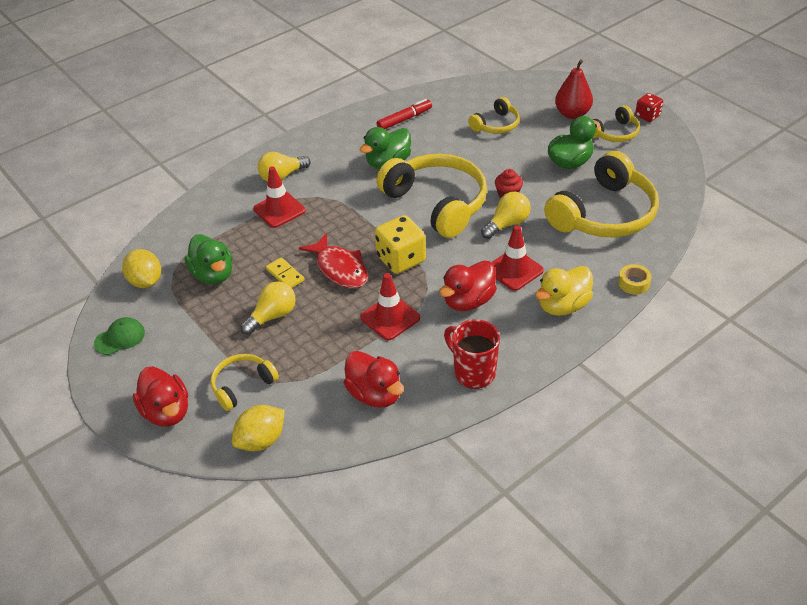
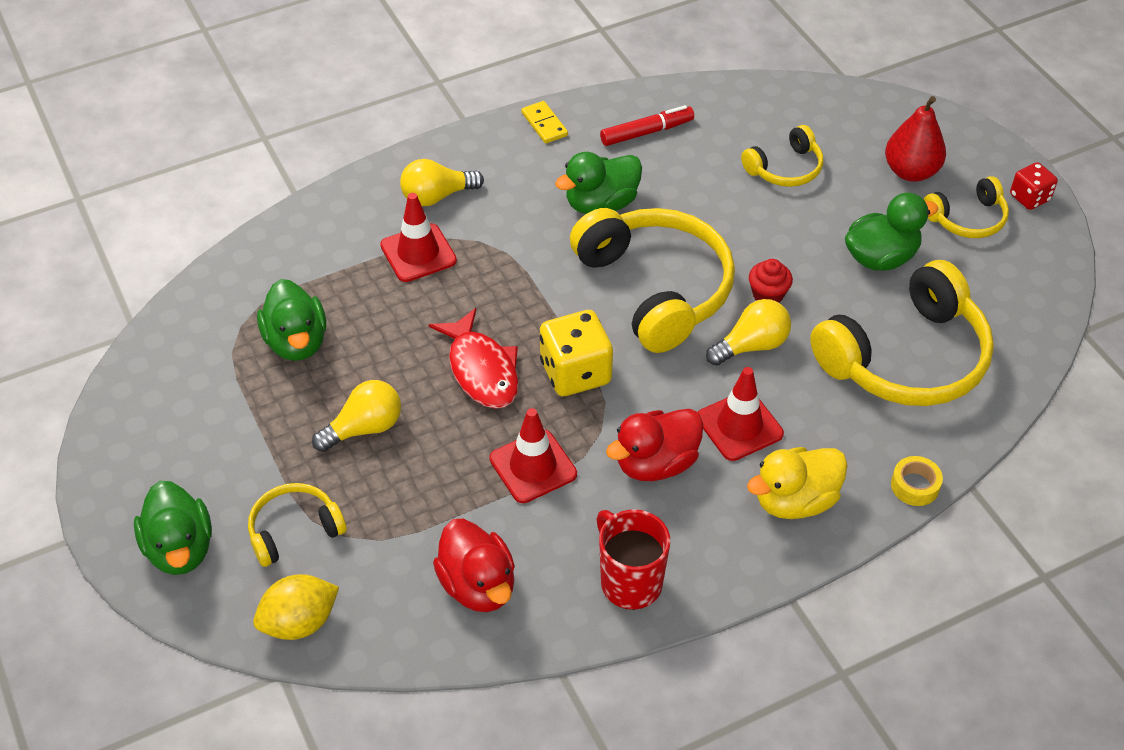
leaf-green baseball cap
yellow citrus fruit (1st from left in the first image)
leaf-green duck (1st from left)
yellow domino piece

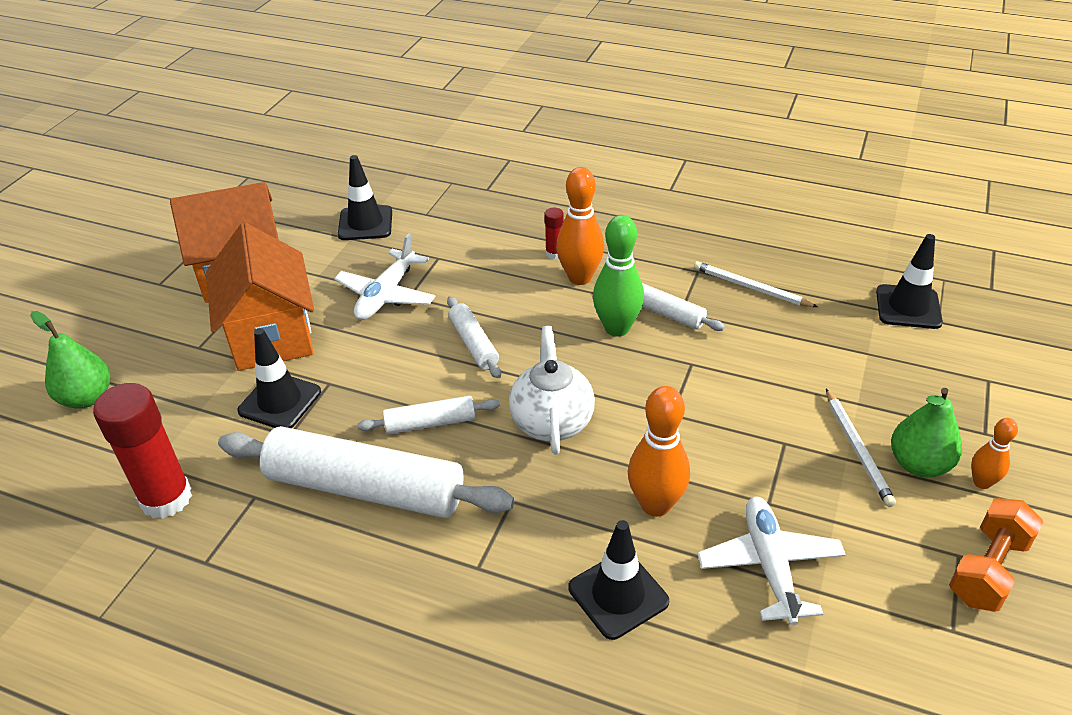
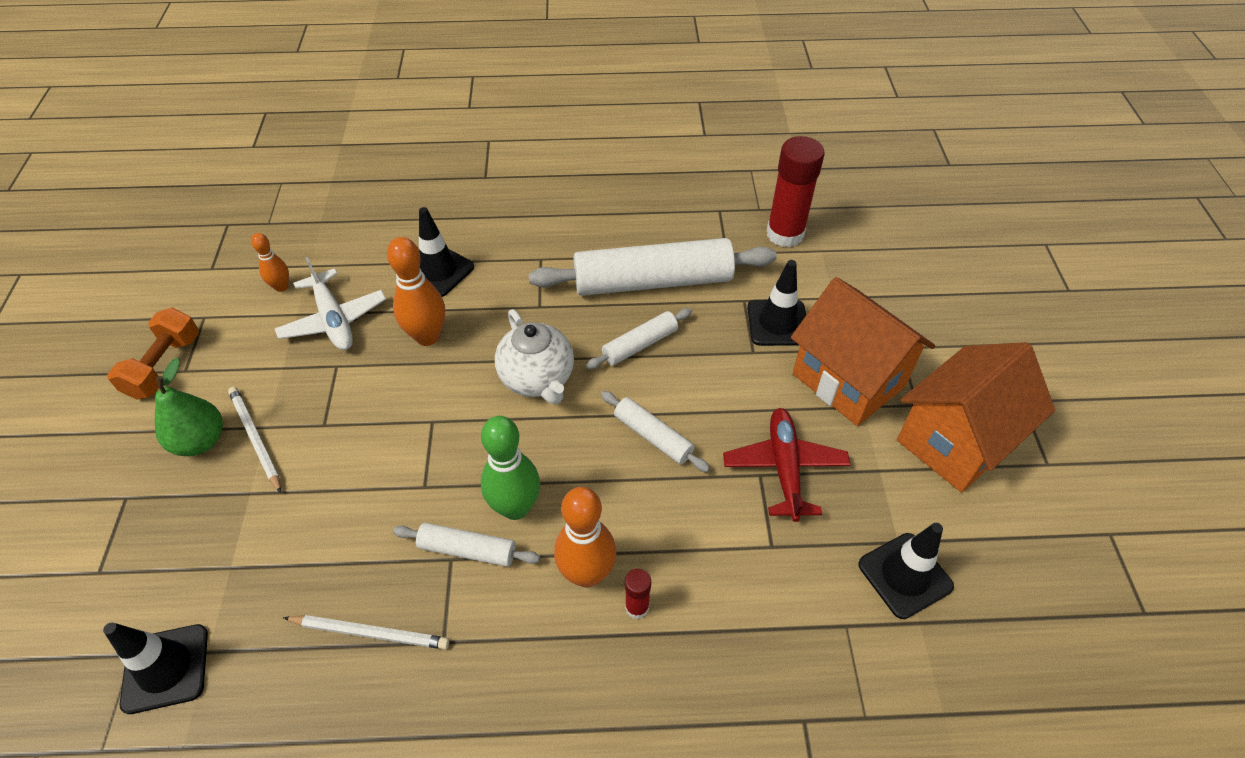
leaf-green toy pear (1st from left in the first image)
scarlet plane
bright orange tenpin (1st from left)

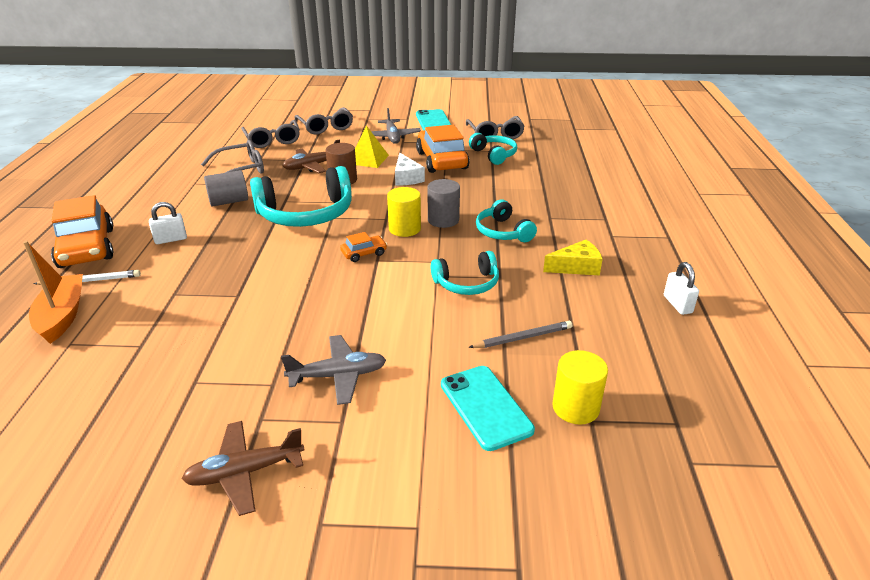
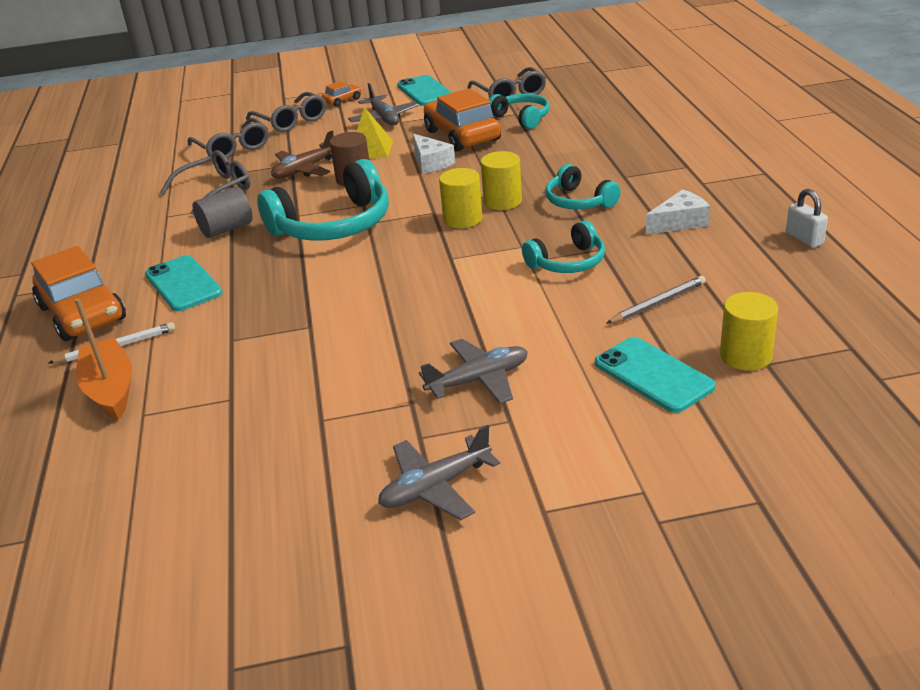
teal smartphone (1st from left)
ash-grey plane (2nd from left)
bright orange toy car (2nd from left)
yellow cylinder shape (2nd from left)
snow-white piece of cheese (2nd from left)

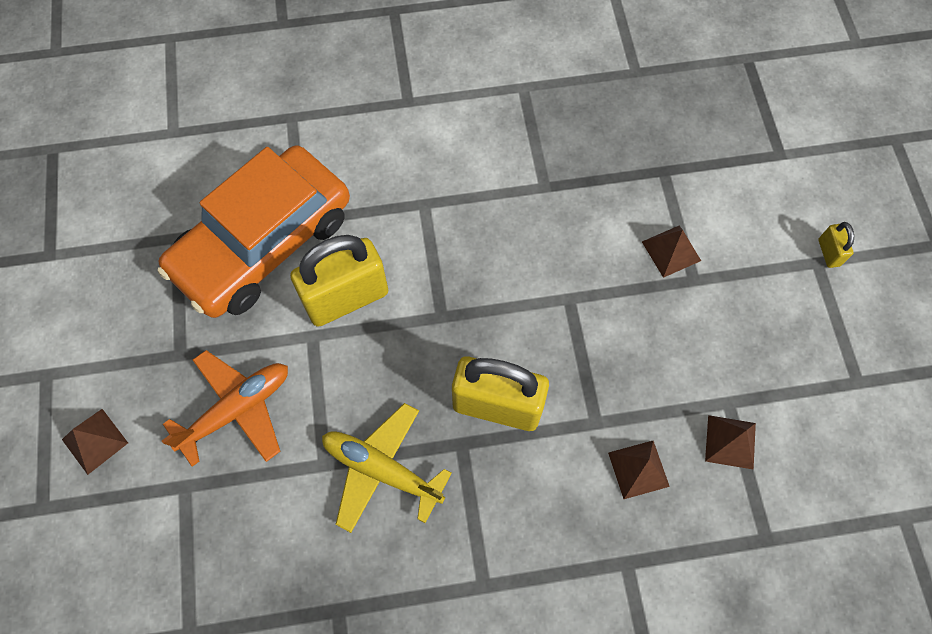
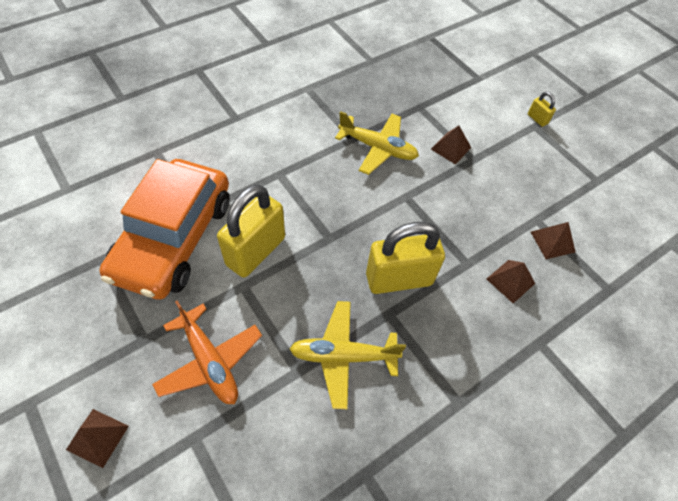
bright orange plane
yellow plane (2nd from left)

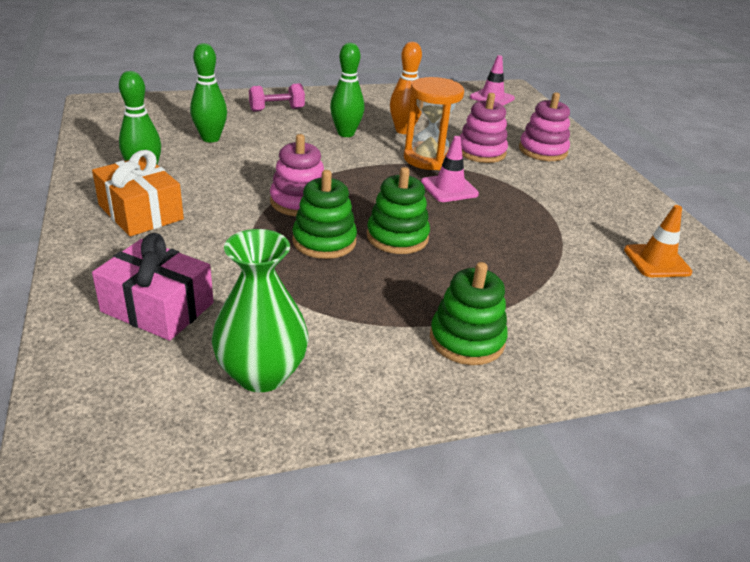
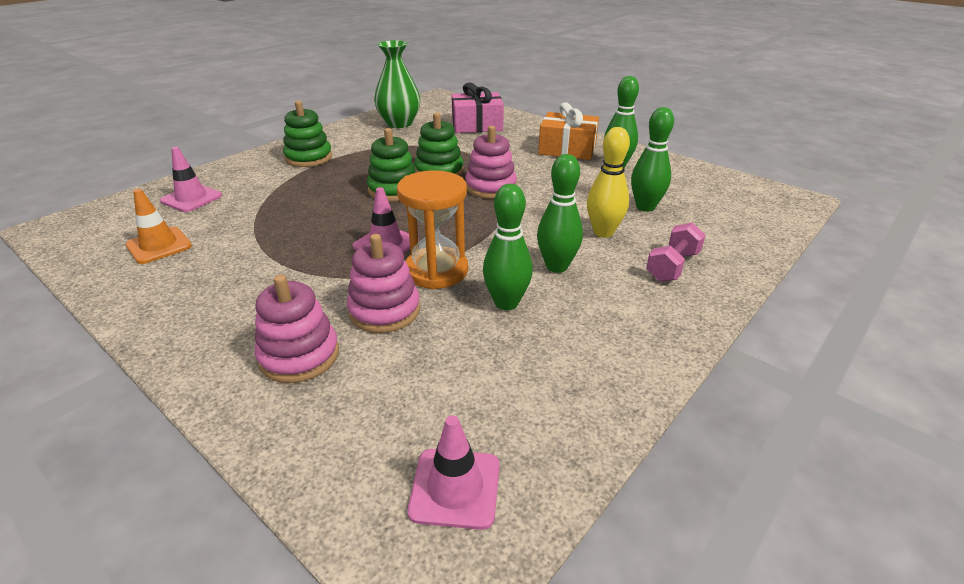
leaf-green tenpin (1st from left)
pink traffic cone (1st from left)
yellow tenpin

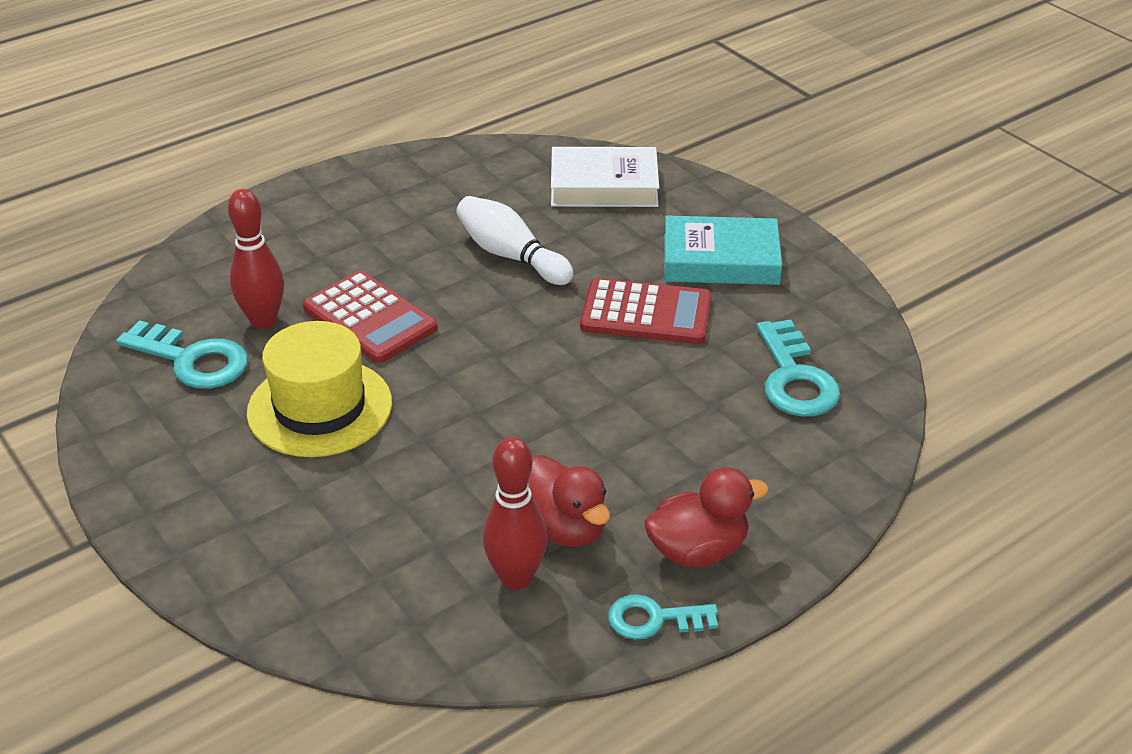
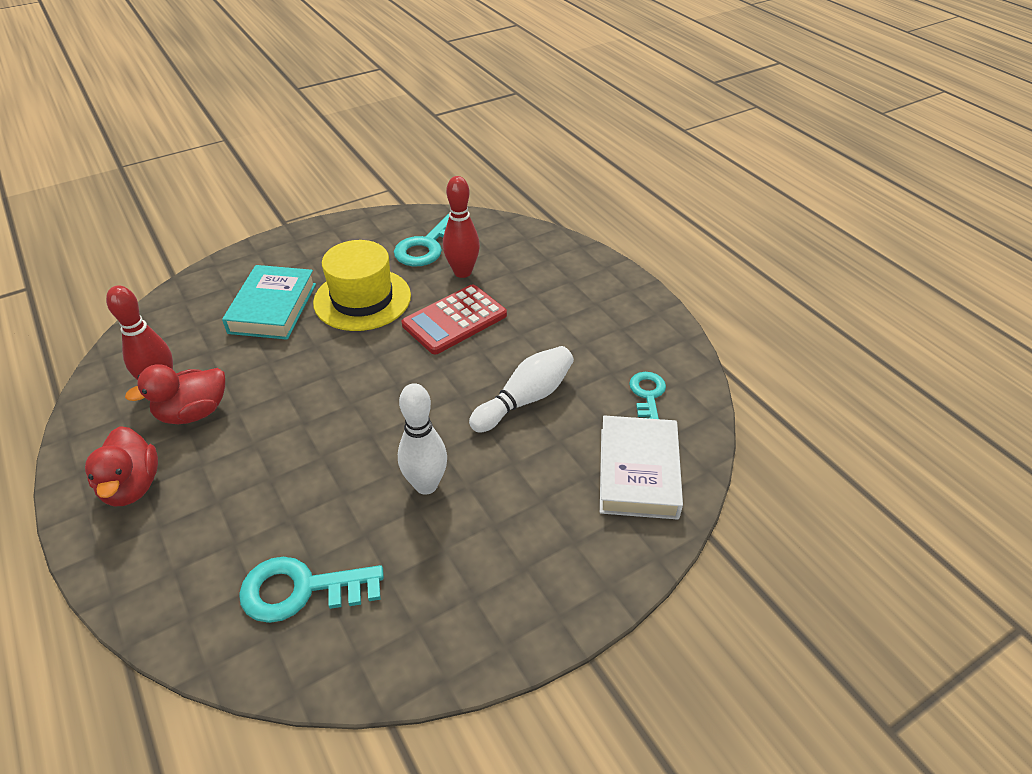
snow-white tenpin (1st from left)
teal key (3rd from left)
teal hardback

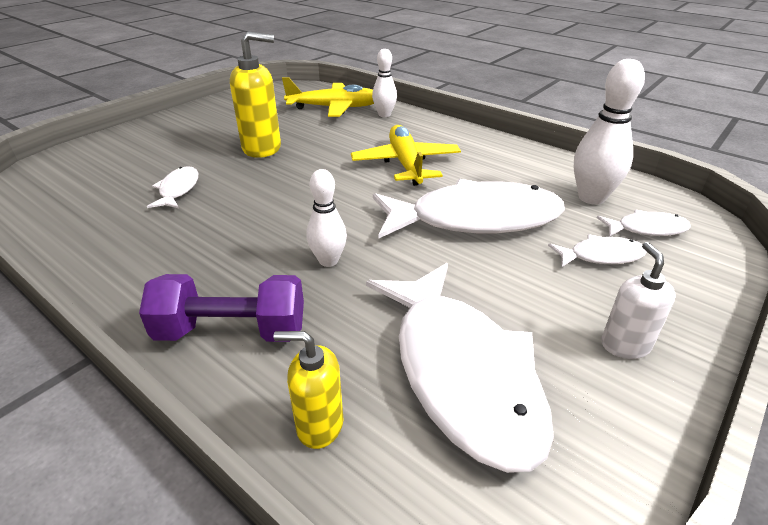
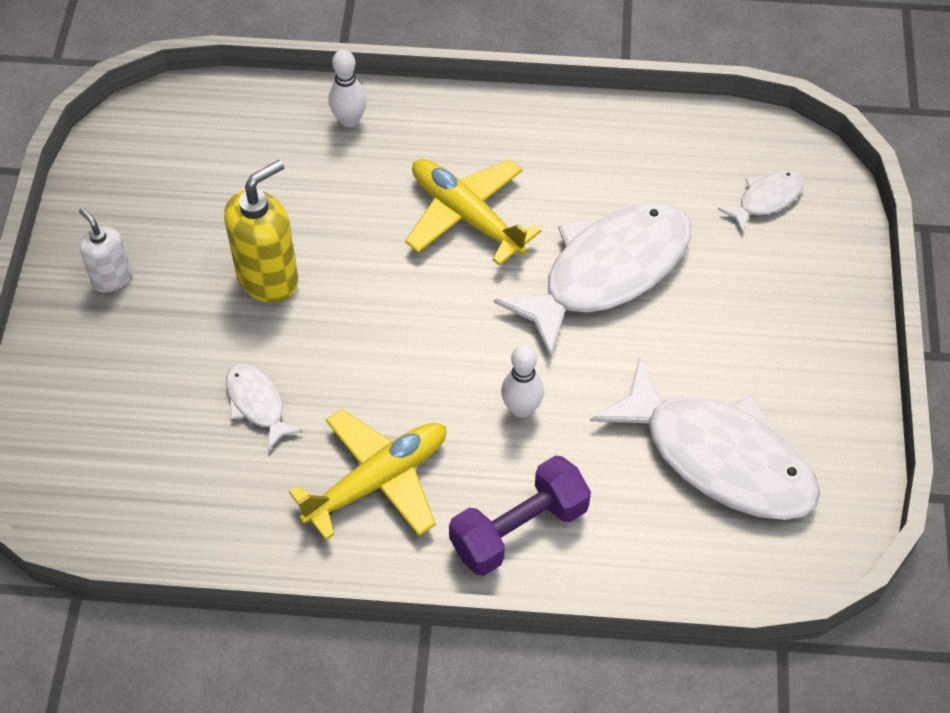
yellow soap pump (2nd from left in the first image)
yellow plane (1st from left)
snow-white toy fish (4th from left in the first image)
snow-white tenpin (3rd from left in the first image)
snow-white soap pump

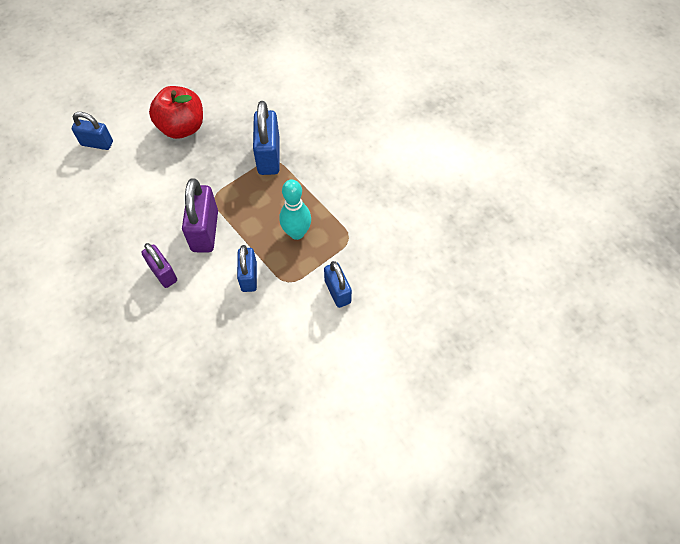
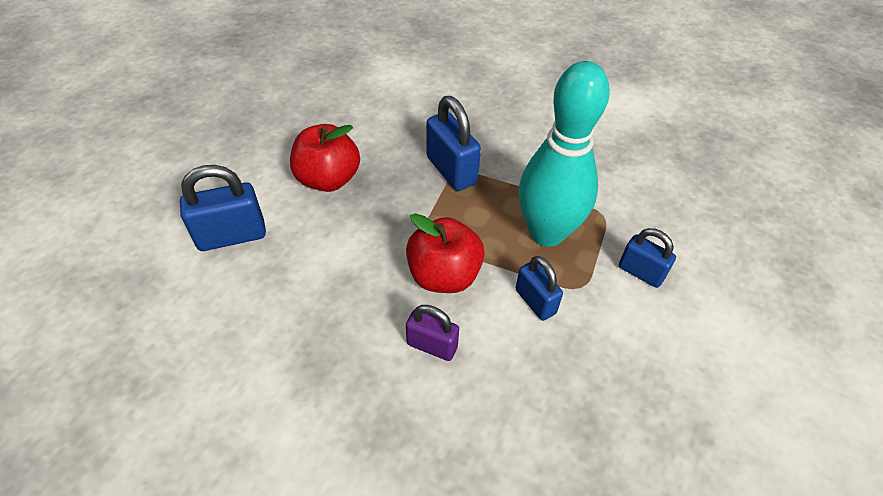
royal blue small lock (1st from left)
scarlet apple (2nd from left)
teal tenpin

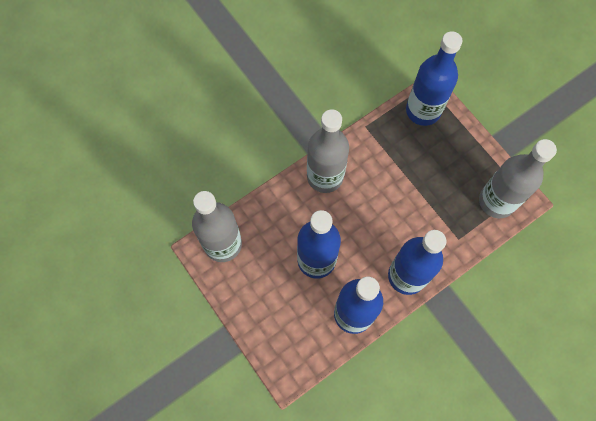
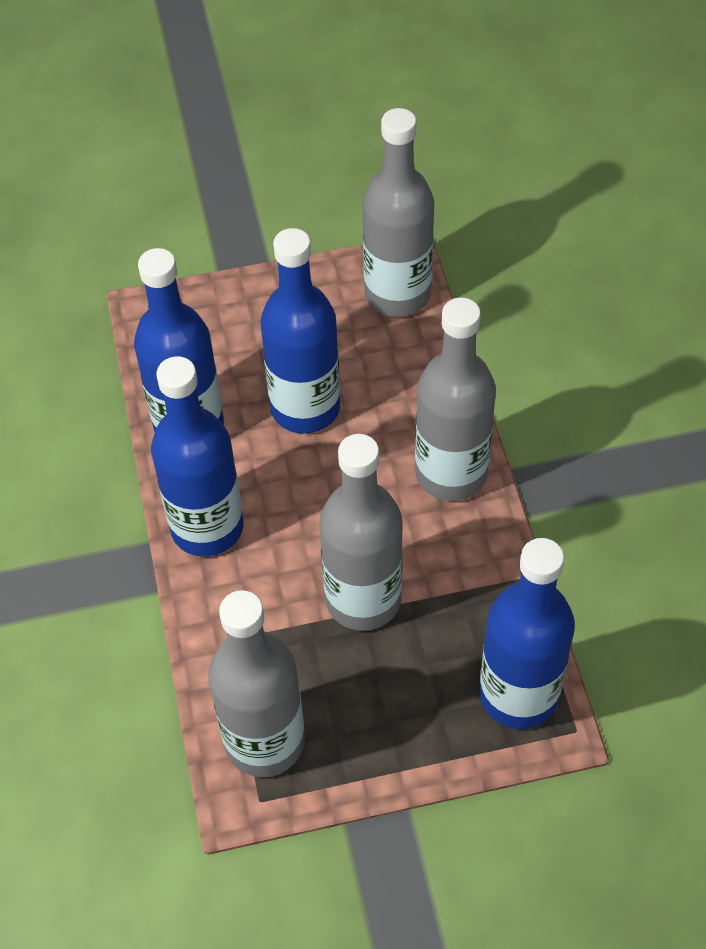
ash-grey bottle (2nd from left)

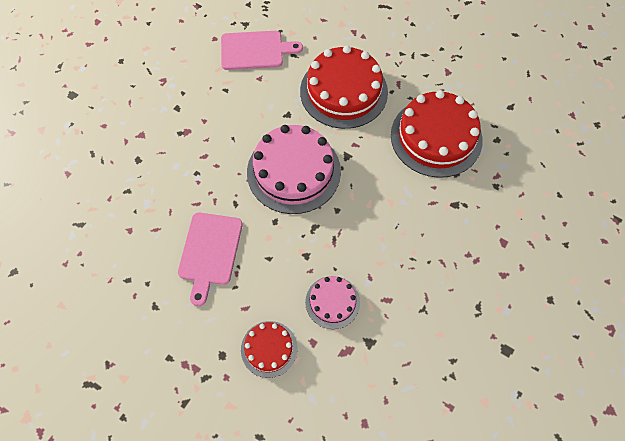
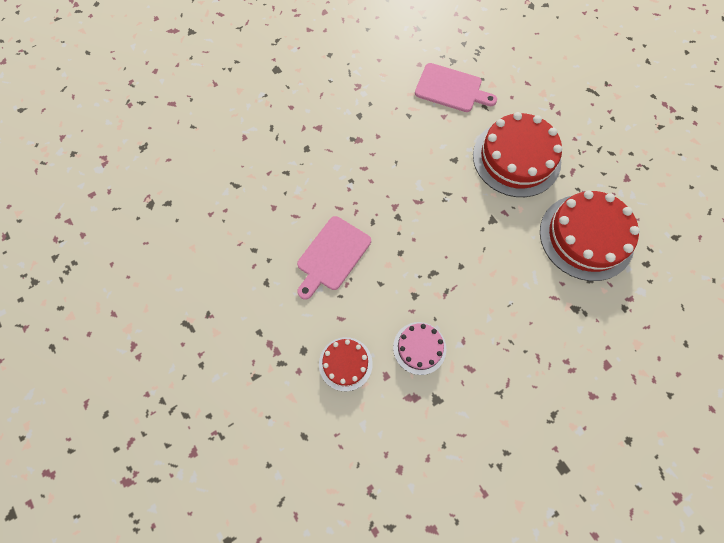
pink cake (1st from left in the first image)

